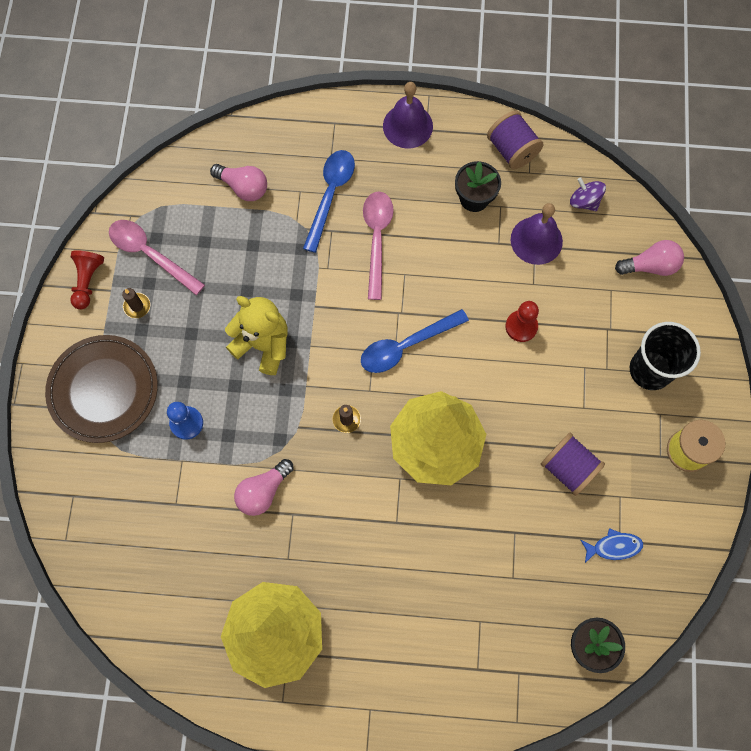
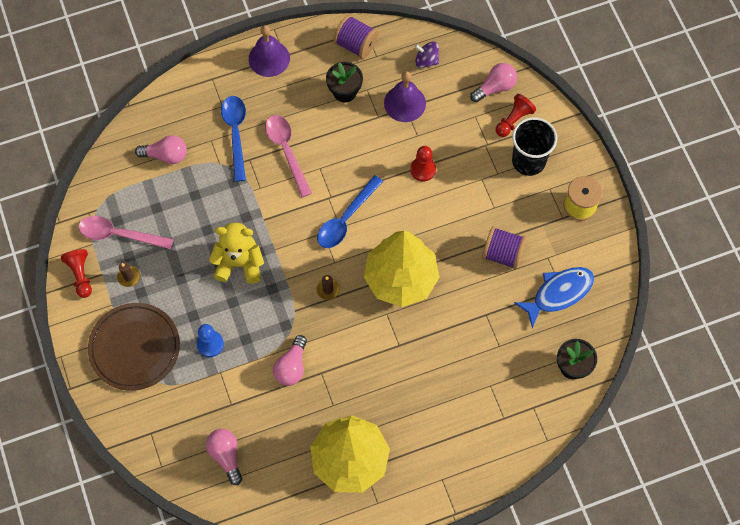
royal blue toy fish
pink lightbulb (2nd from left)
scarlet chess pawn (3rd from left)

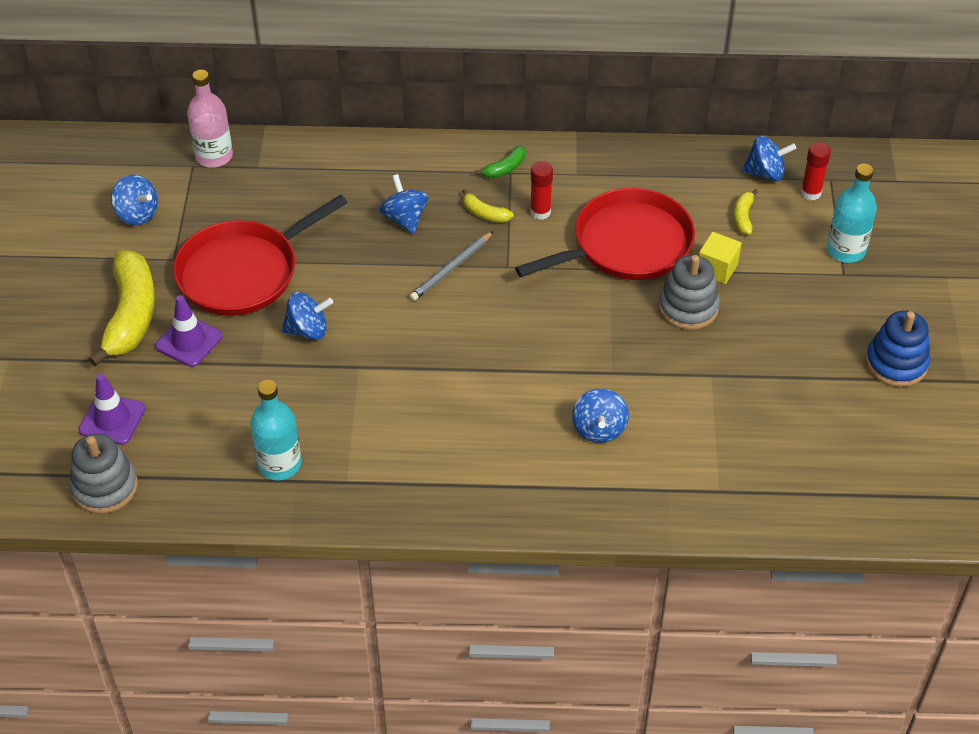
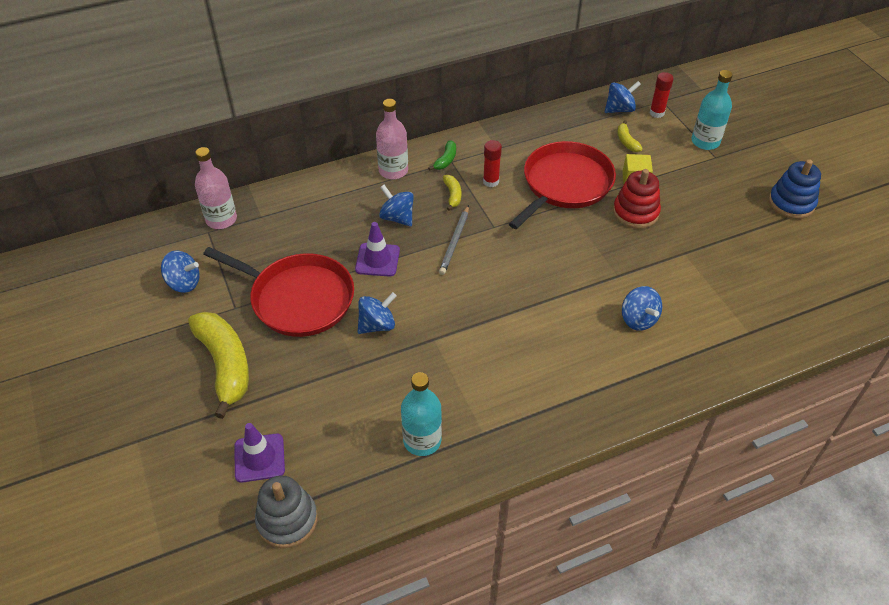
purple traffic cone (2nd from left)
scarlet skillet (1st from left)
yellow banana fruit (2nd from left)
scarlet stacking toy
pink bottle (2nd from left)

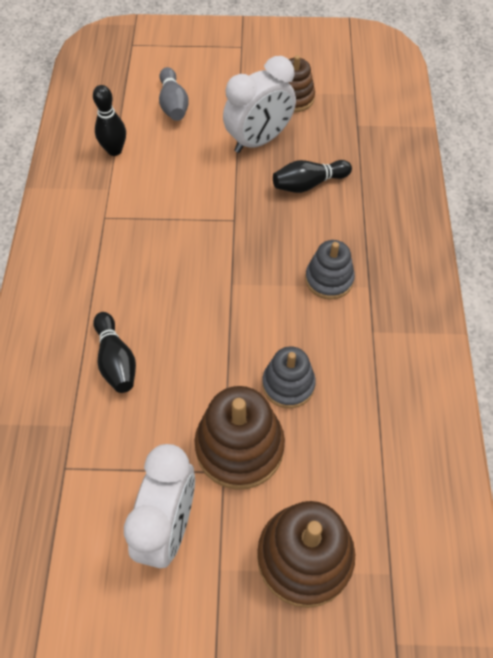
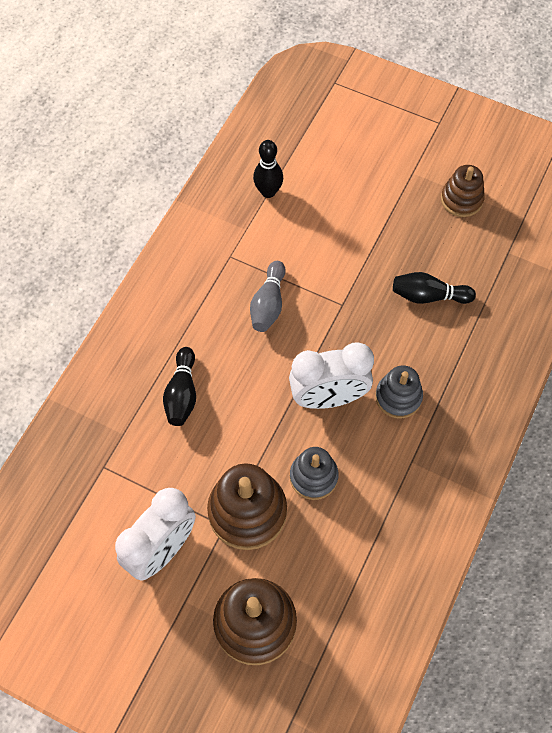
ash-grey tenpin
snow-white alarm clock (2nd from left)

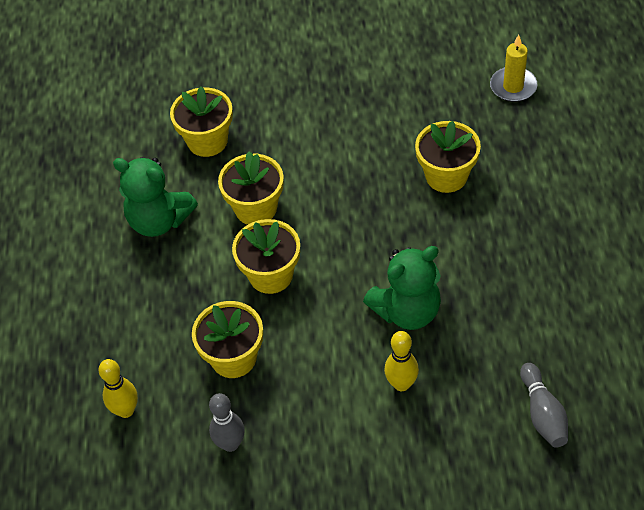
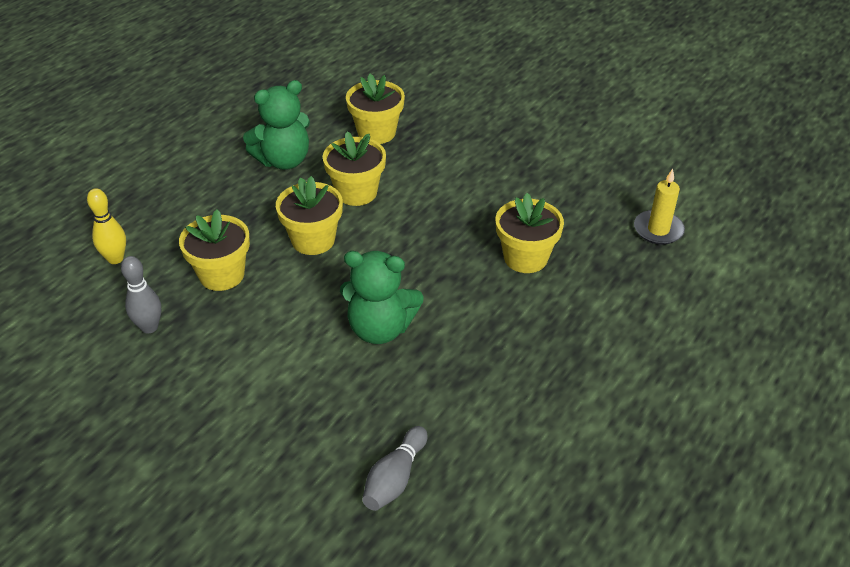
leaf-green stuffed bear (1st from left)
yellow tenpin (2nd from left in the first image)

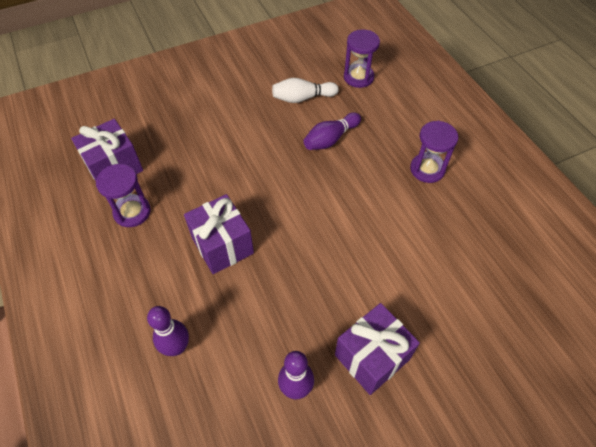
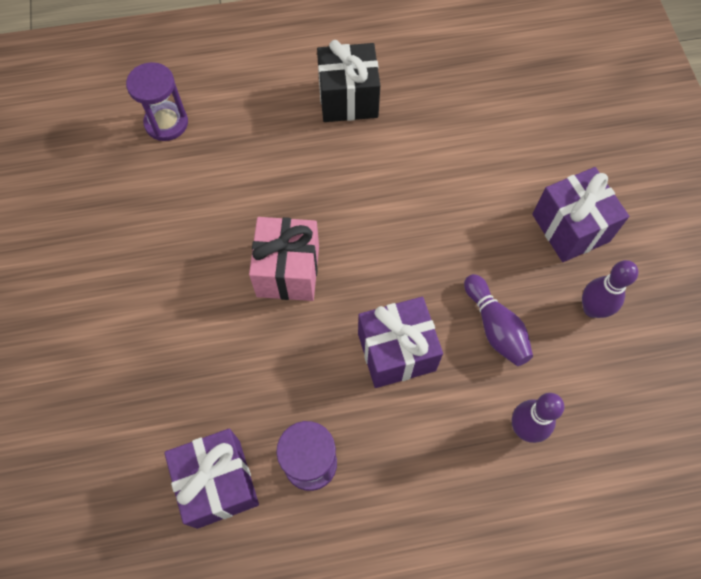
snow-white tenpin
purple tenpin (1st from left)
black present
pink present

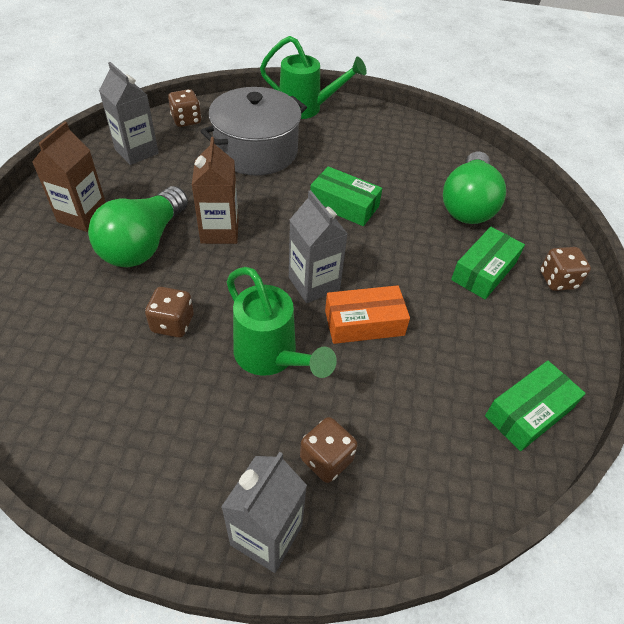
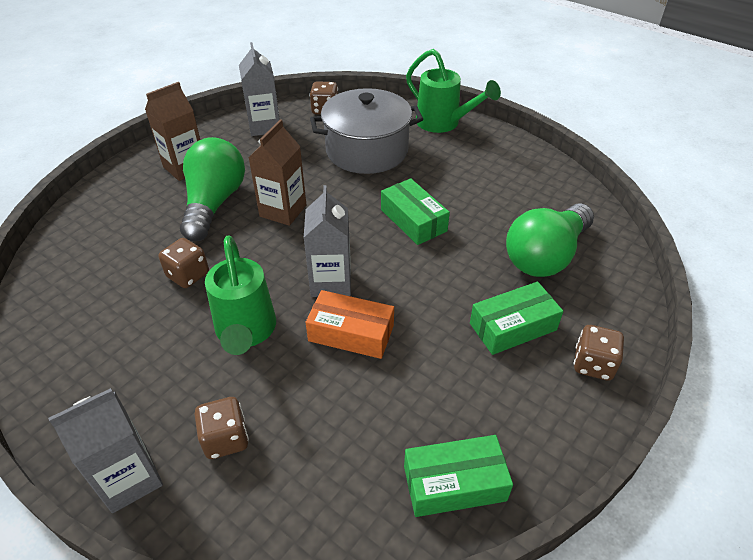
leaf-green lightbulb (1st from left)

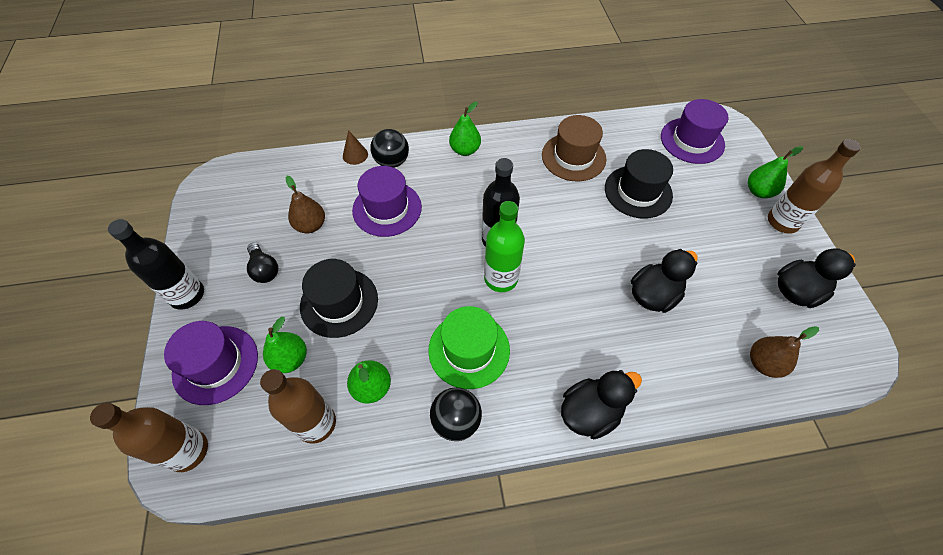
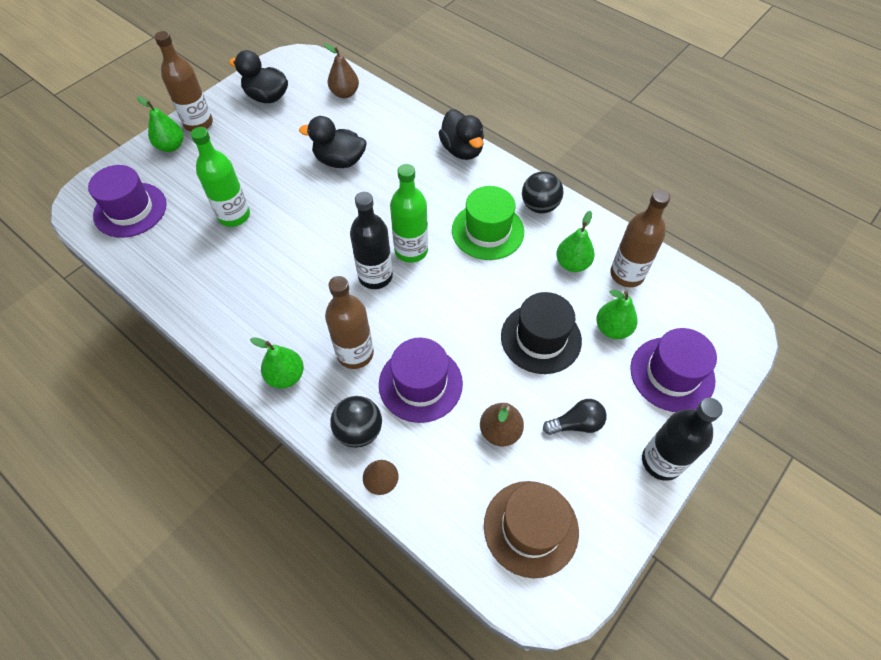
dark brown bottle (2nd from left)
black lightbulb
dark brown top hat
black duck (3rd from left)
leaf-green bottle (1st from left)

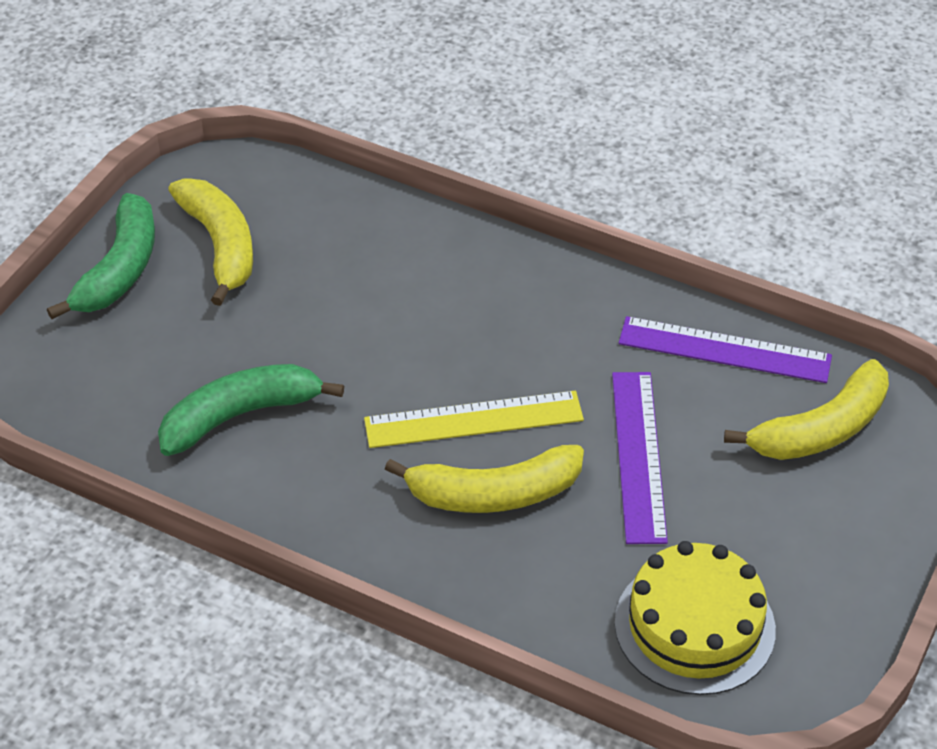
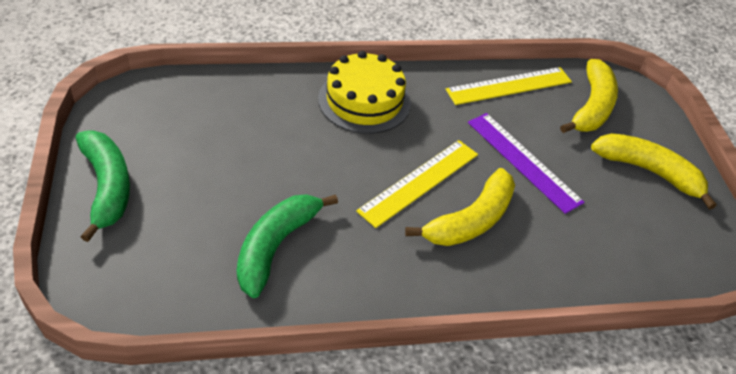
yellow banana fruit (3rd from left)
yellow cake
yellow straightedge (2nd from left)

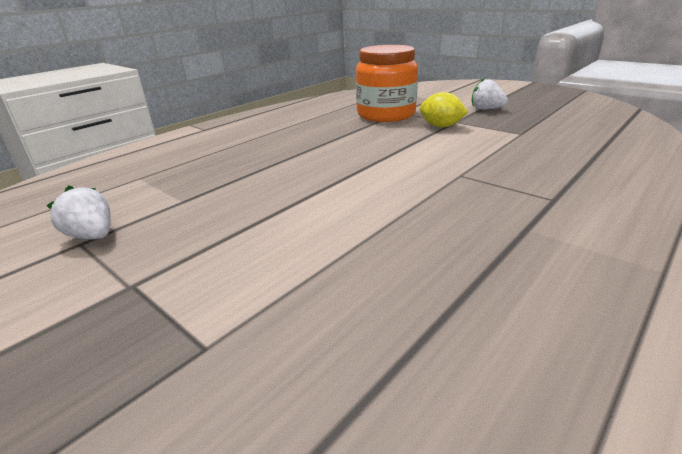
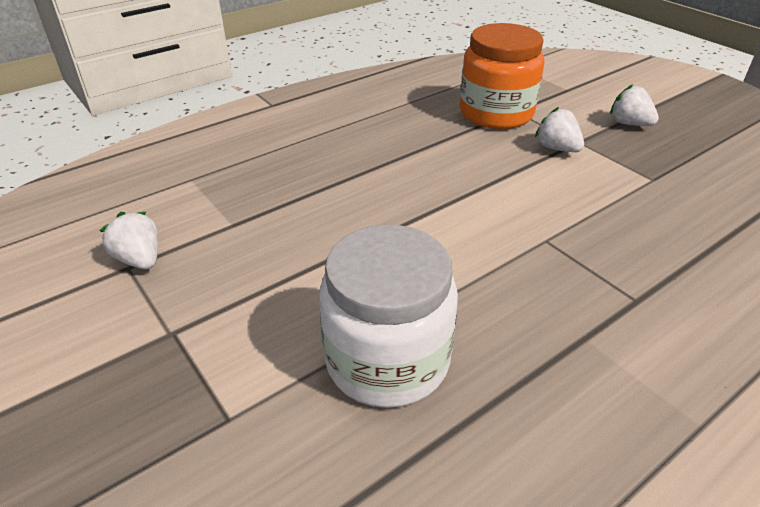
snow-white strawberry (2nd from left)
snow-white jam jar

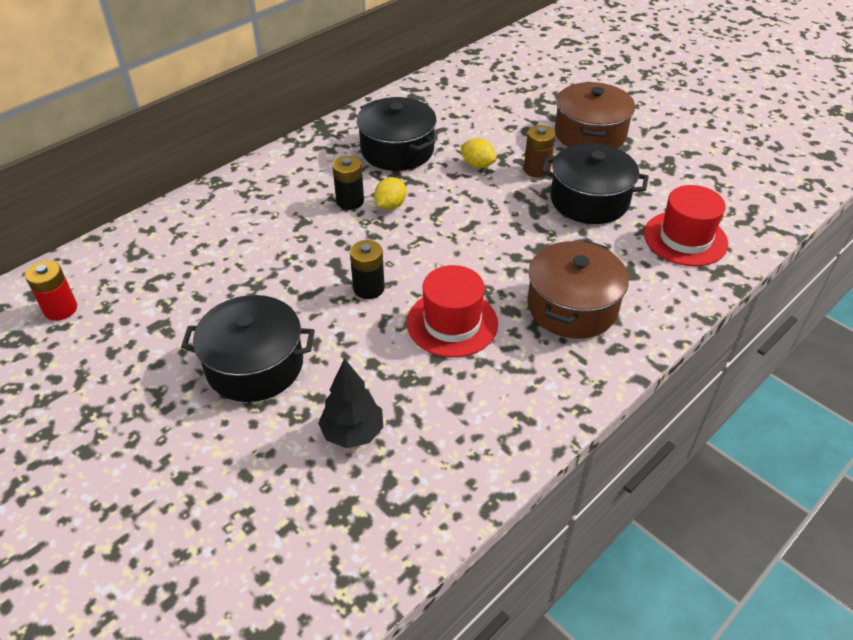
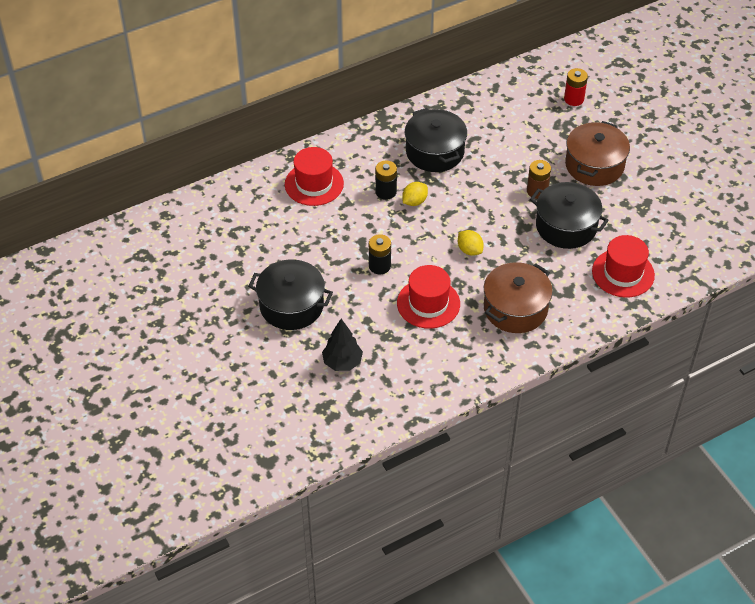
scarlet AA battery
yellow citrus fruit (2nd from left)
scarlet top hat (1st from left)

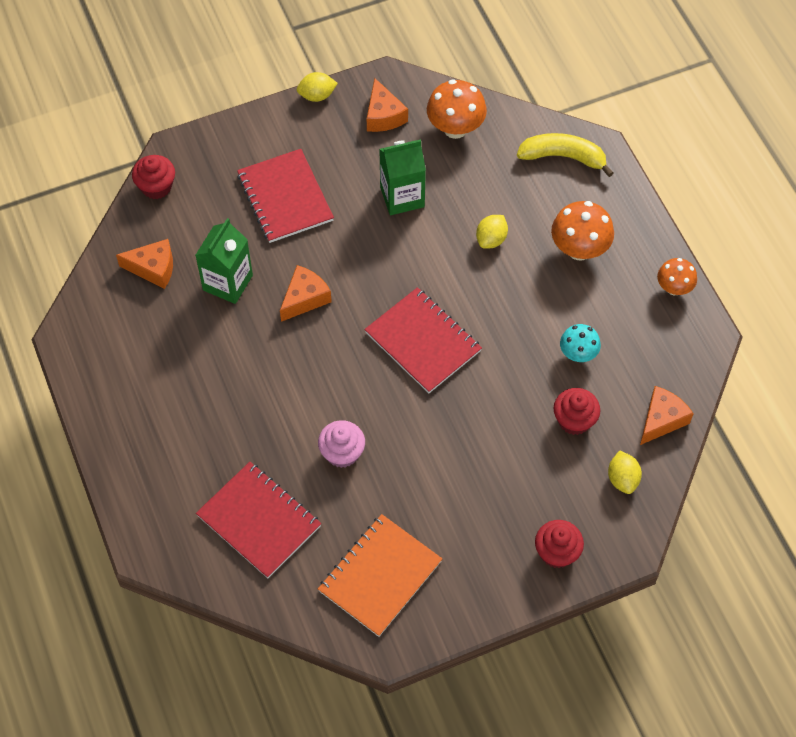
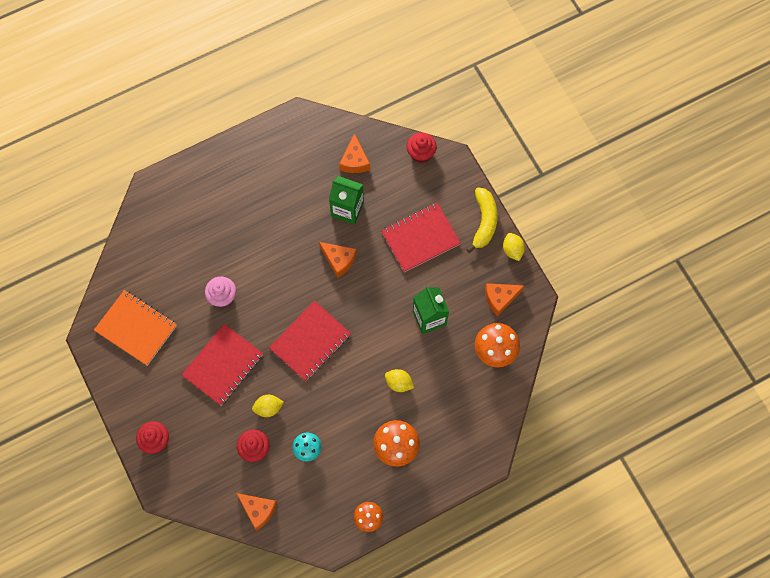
scarlet notebook (1st from left)
yellow banana fruit
yellow citrus fruit (1st from left)

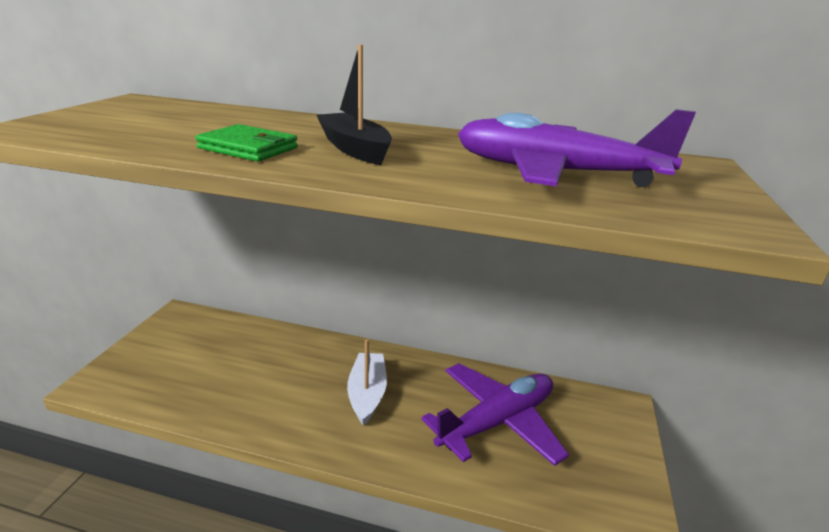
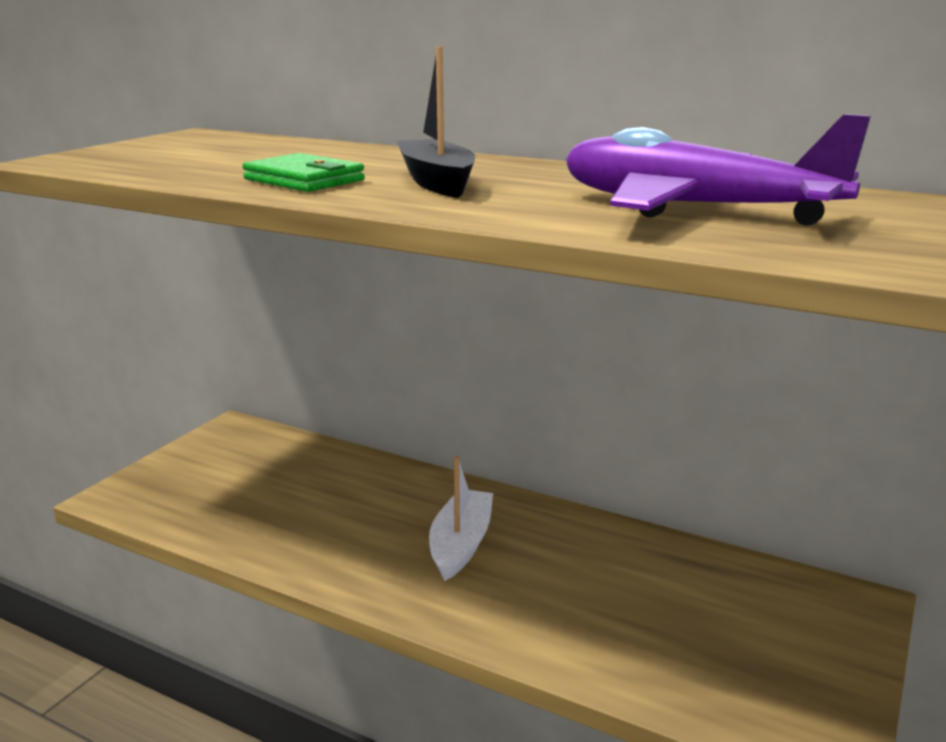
purple plane (1st from left in the first image)

